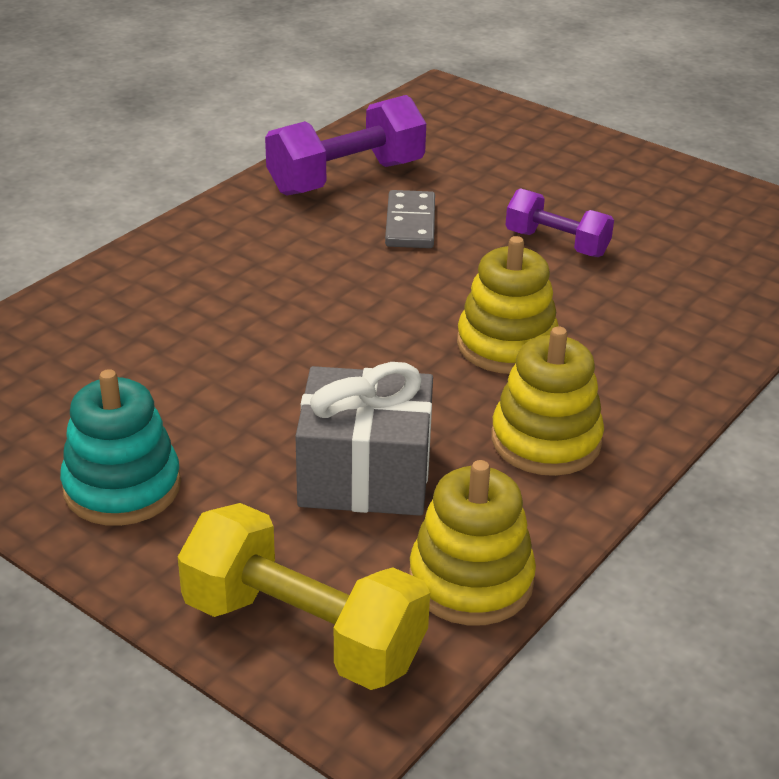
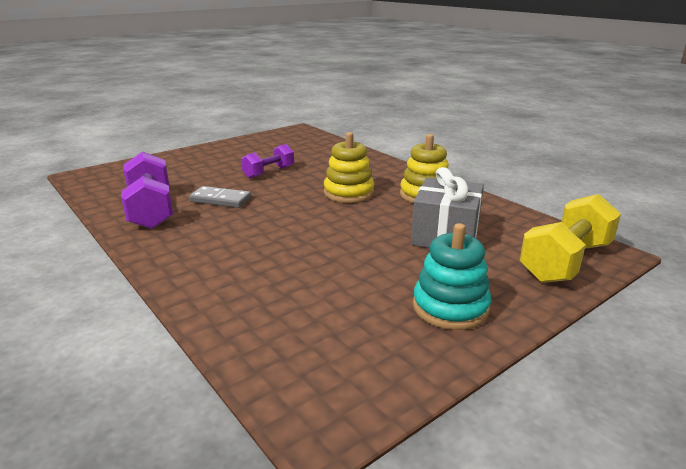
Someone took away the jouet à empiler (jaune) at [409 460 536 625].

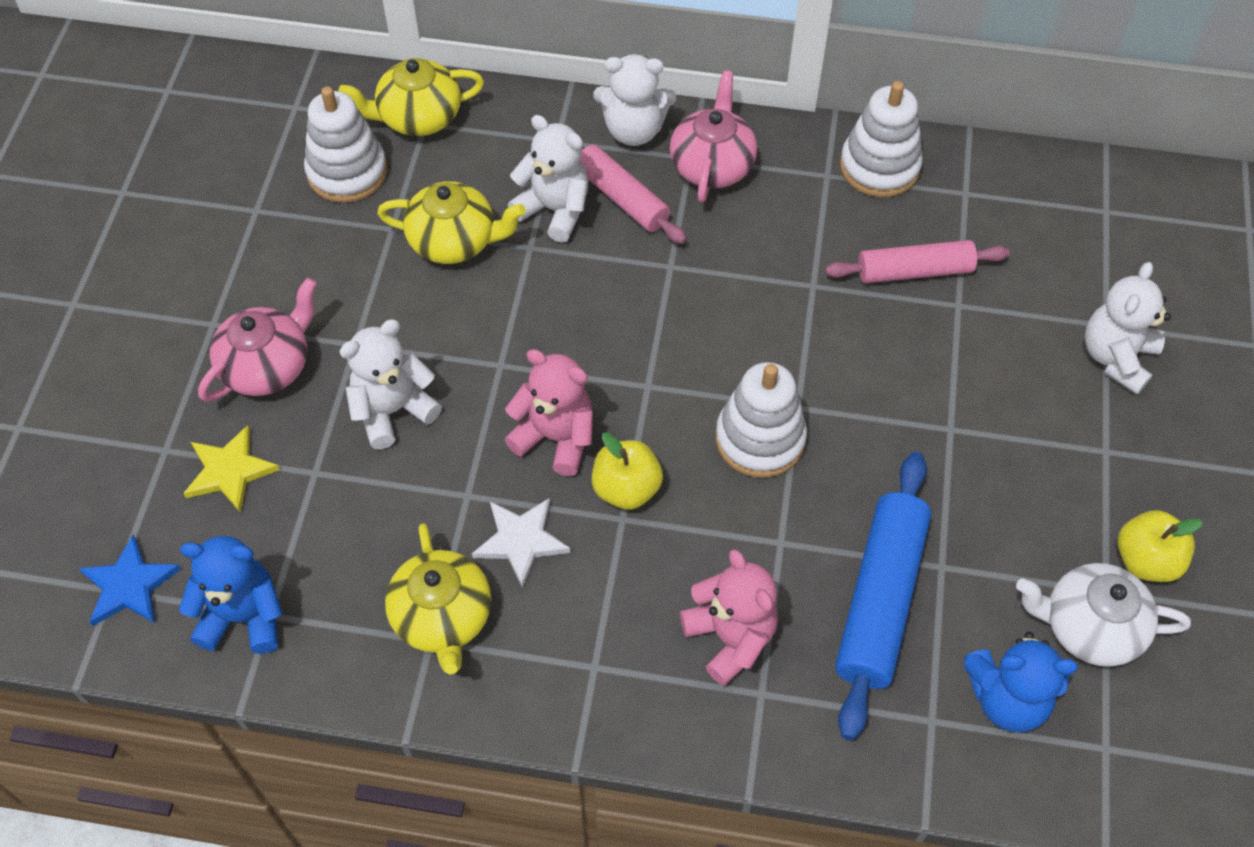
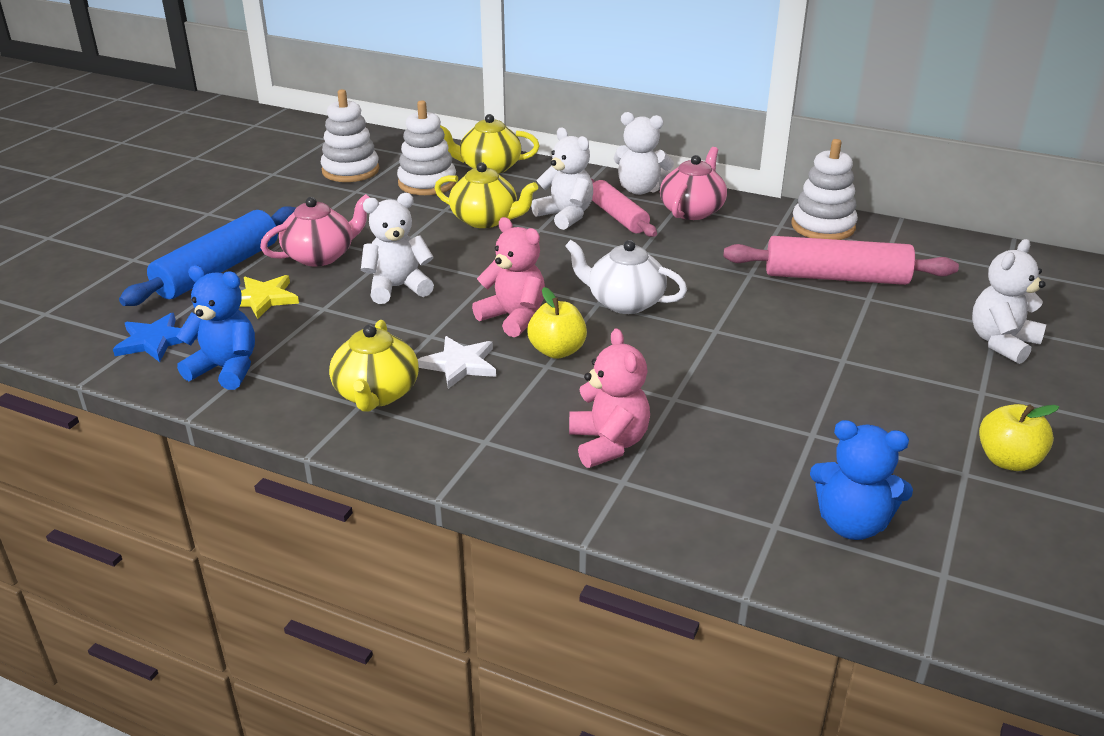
Someone carried the rouleau à pâtisserie (bleu) from [835 452 931 740] to [119 206 296 306]. Someone carried the jouet à empiler (blanc) from [716 362 807 478] to [321 89 379 182]. Someone carried the théière (blanc) from [1016 563 1191 667] to [565 240 687 314]. Someone scaled the rouleau à pâtisserie (rose) at [825 240 1009 283] by 1.50.

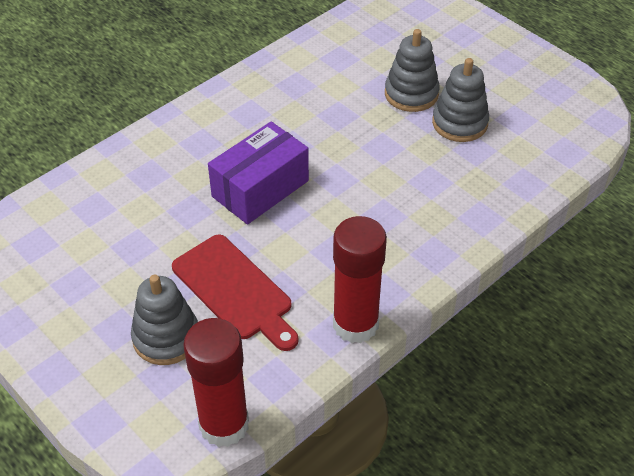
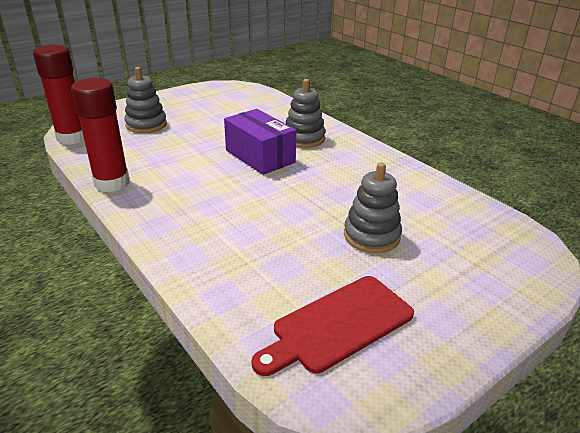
Someone carried the planche à découper (rouge) from [172 234 299 351] to [252 276 414 376]. Someone carried the jouet à empiler (gris) from [432 58 489 142] to [286 79 325 148].

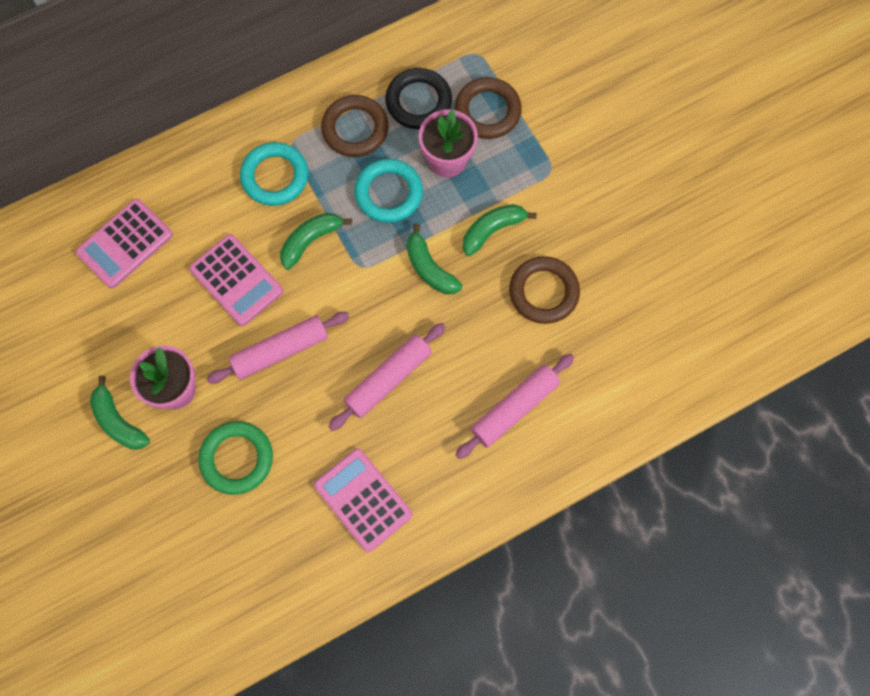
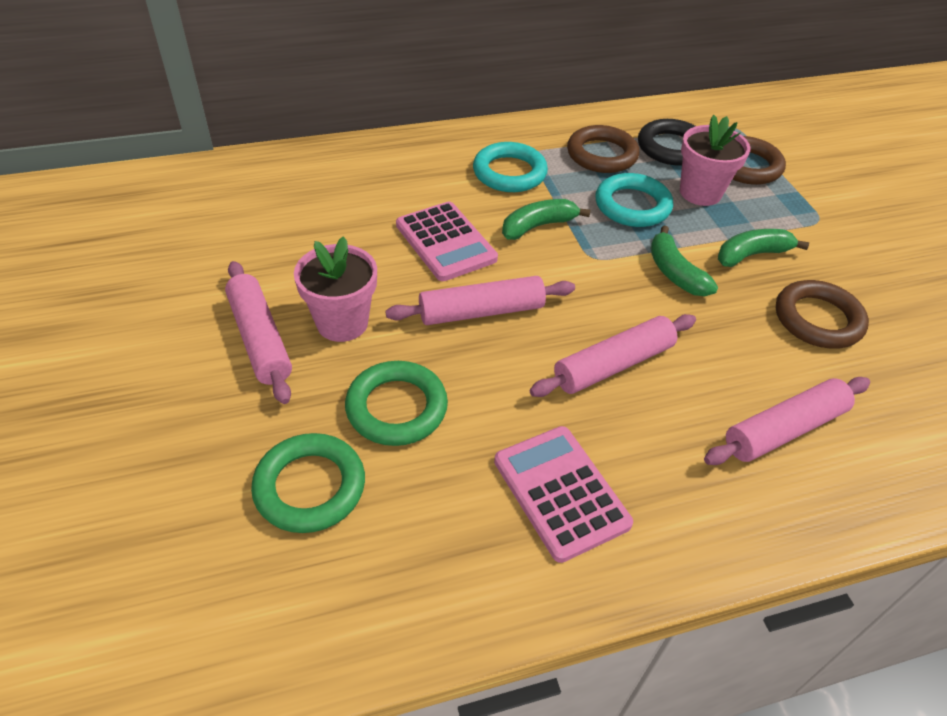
Someone swapped the banane (vert) at [90 376 150 450] for the rouleau à pâtisserie (rose) at [225 261 292 404]. Someone put down the anneau (vert) at [251 433 365 533]. Someone took away the calculatrice (rose) at [76 199 173 288].

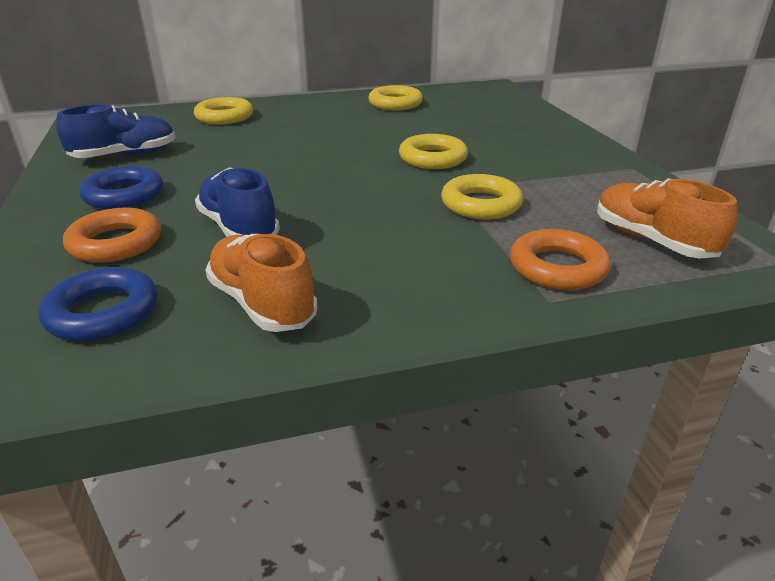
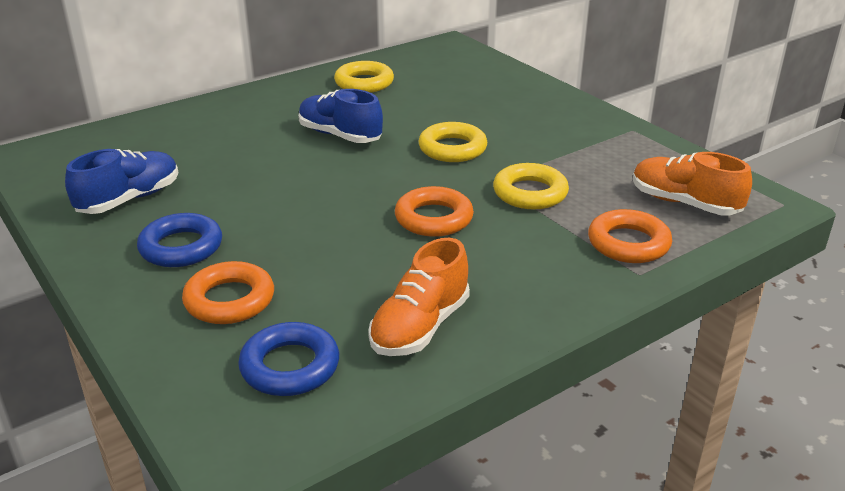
Someone carried the chaussure (bleu) from [195 167 280 237] to [298 89 383 143]. Someone rotated the chaussure (orange) at [206 234 318 332] by 90 degrees counterclockwise. Someone put down the anneau (orange) at [395 186 474 237]. Someone took away the anneau (jaune) at [194 97 253 125].

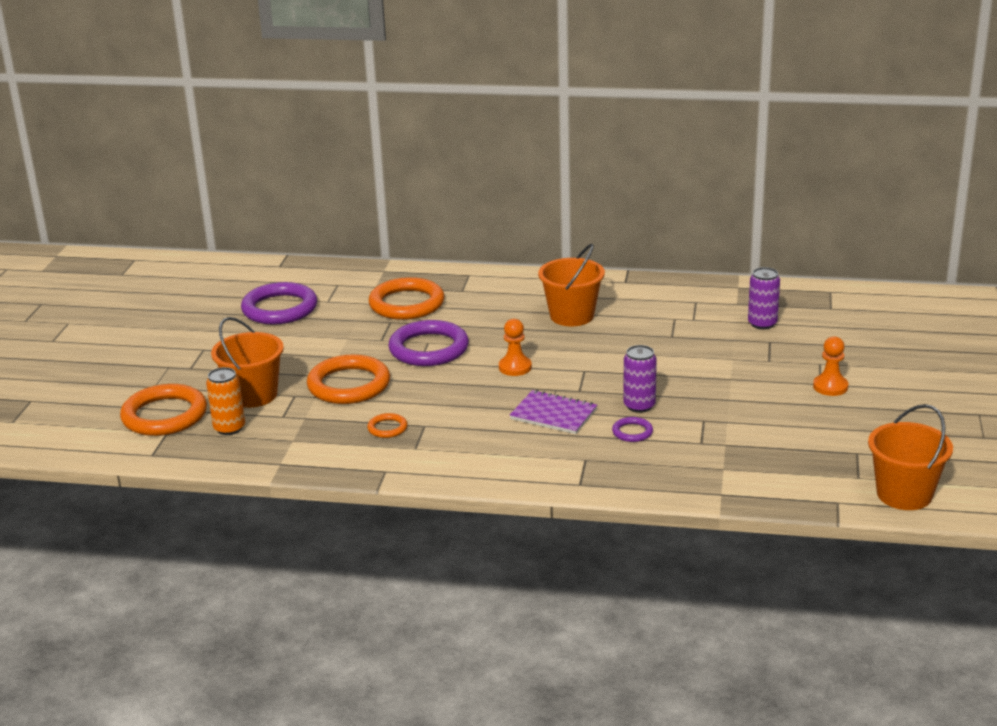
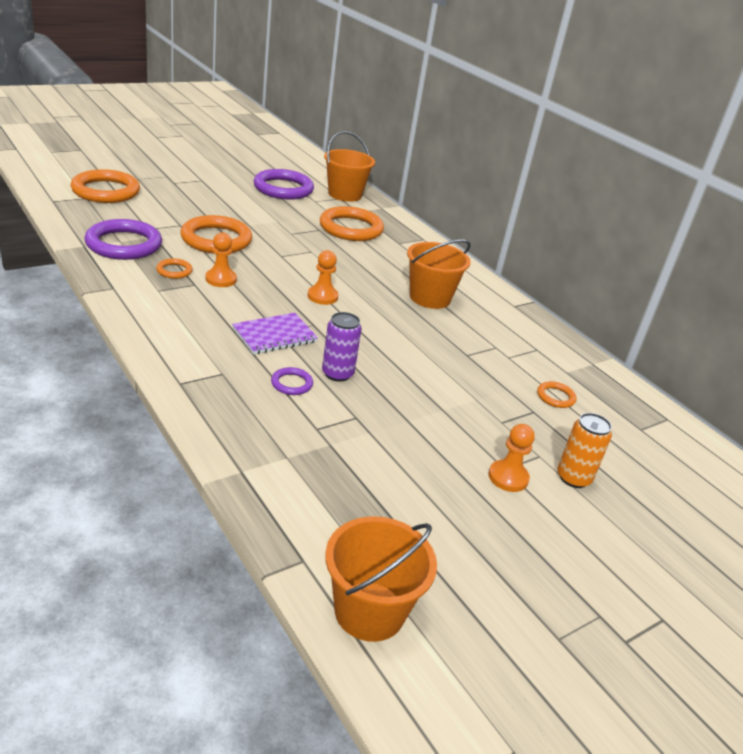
Someone carried the anneau (violet) from [388 320 469 366] to [84 219 162 260]. Someone put down the pion (orange) at [205 232 237 287]. Someone rotated the carnet (violet) at [510 390 597 434] by 75 degrees clockwise. Someone carried the seau (orange) from [211 317 284 408] to [324 131 375 202]. Someone swapped the canette (violet) at [748 267 780 330] for the anneau (orange) at [537 381 577 408]. Someone carried the canette (orange) from [206 367 245 435] to [557 413 612 488].

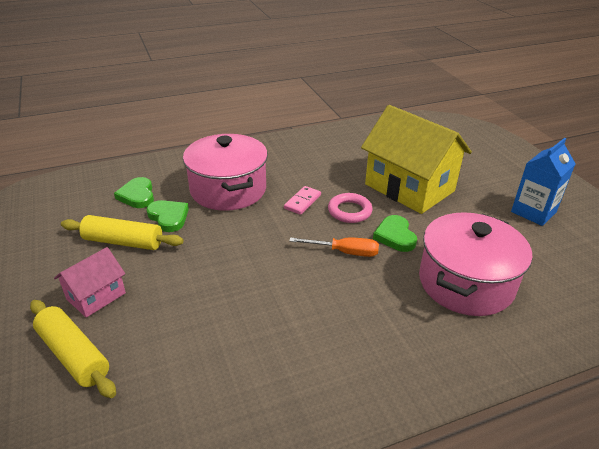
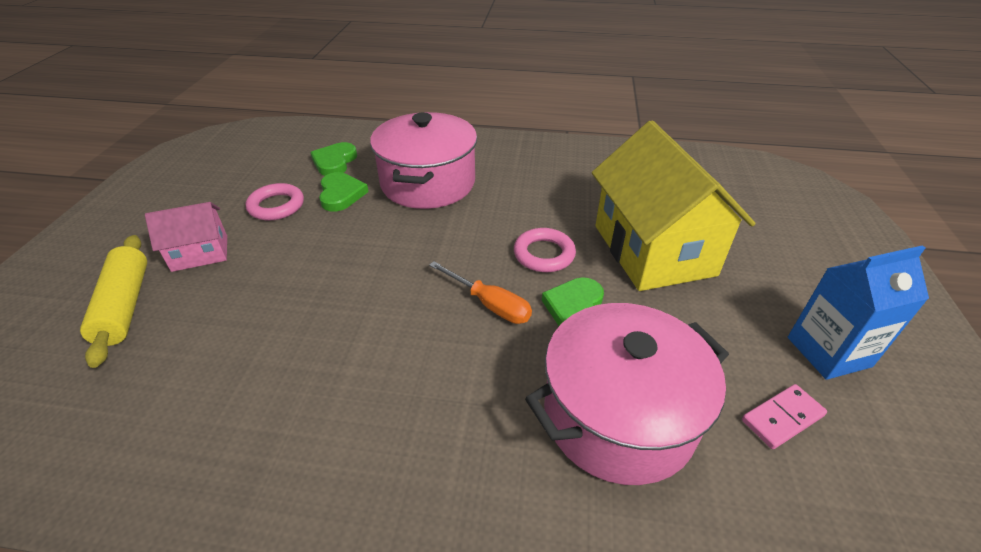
Someone swapped the rouleau à pâtisserie (jaune) at [61 215 184 250] for the anneau (rose) at [246 183 304 221]. Someone carried the domino (rose) from [284 186 321 215] to [742 384 827 449].

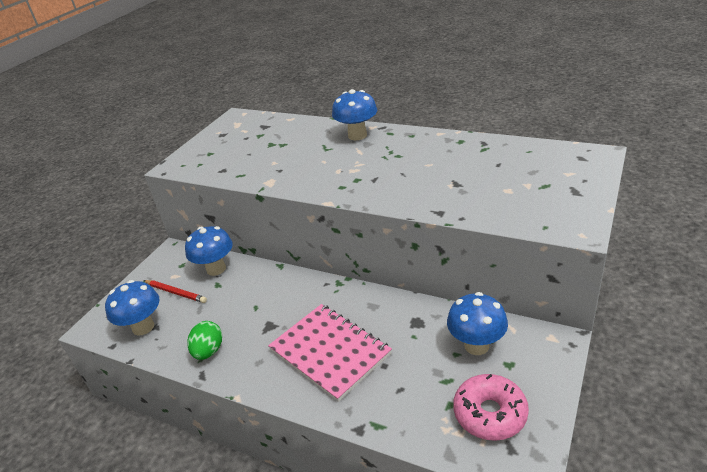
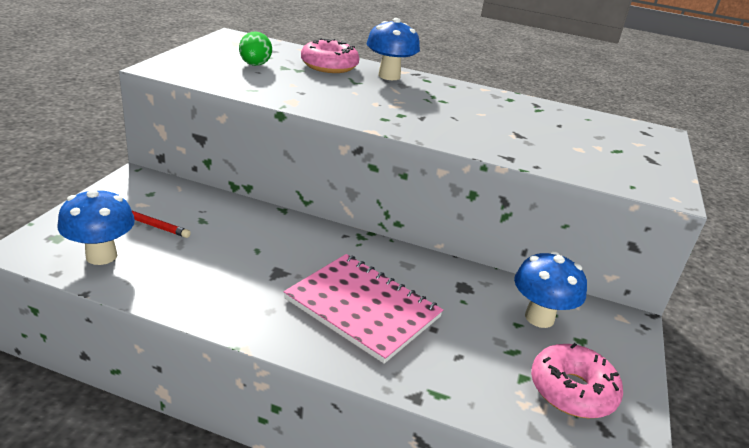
Someone carried the œuf (vert) from [187 321 222 360] to [239 31 272 66]. Someone put down the beignet (rose) at [301 38 359 73]. Someone took away the champignon (bleu) at [185 226 233 276].

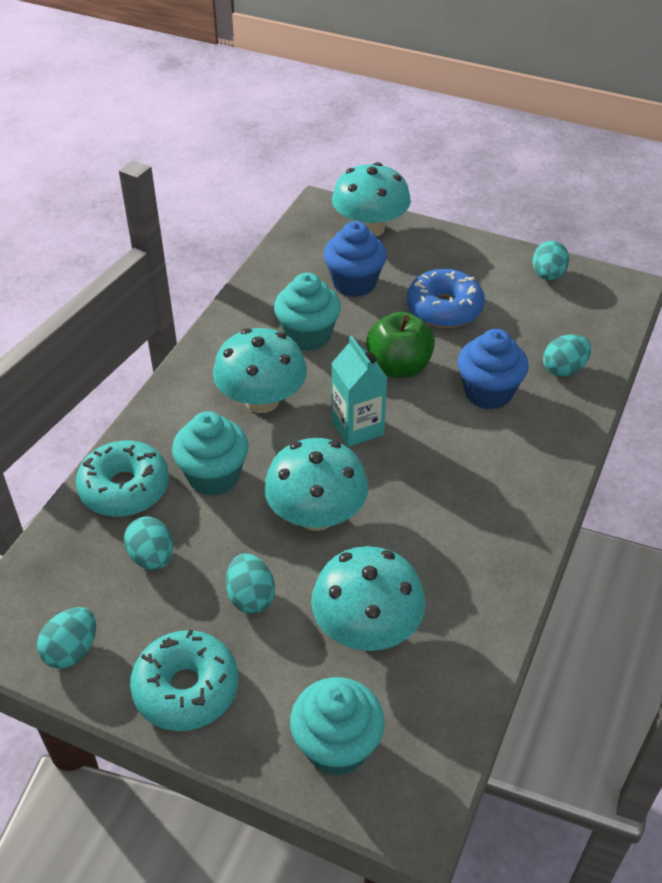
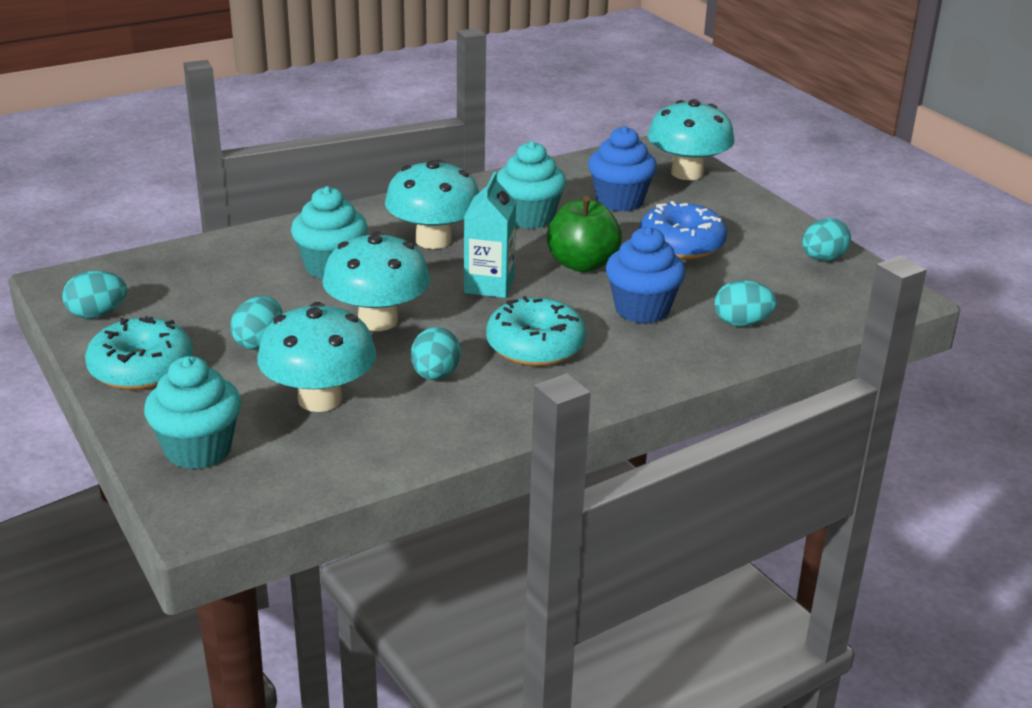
Someone carried the œuf (turquoise) from [124 516 173 570] to [411 327 461 380]. Someone carried the beignet (turquoise) from [76 440 169 517] to [486 296 586 366].

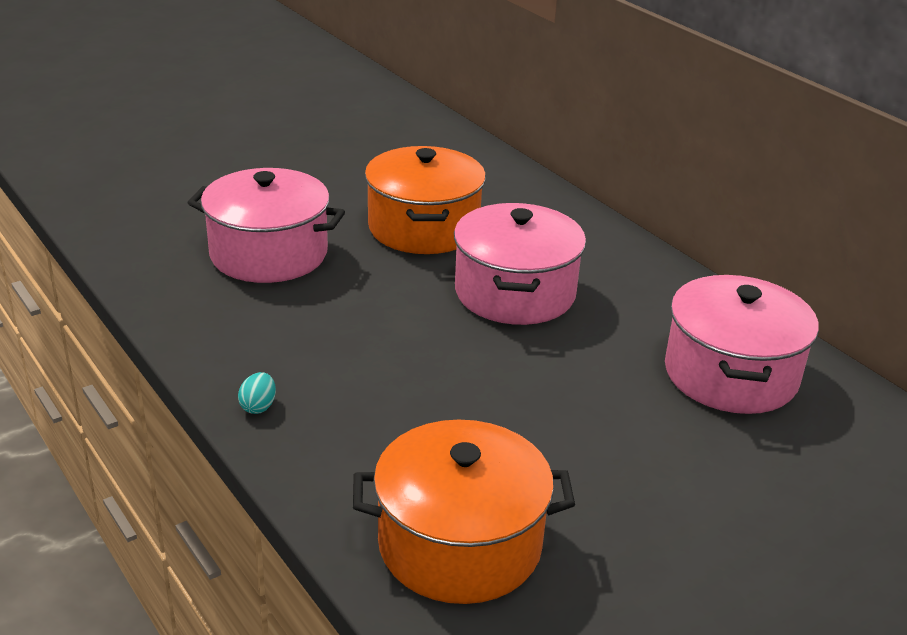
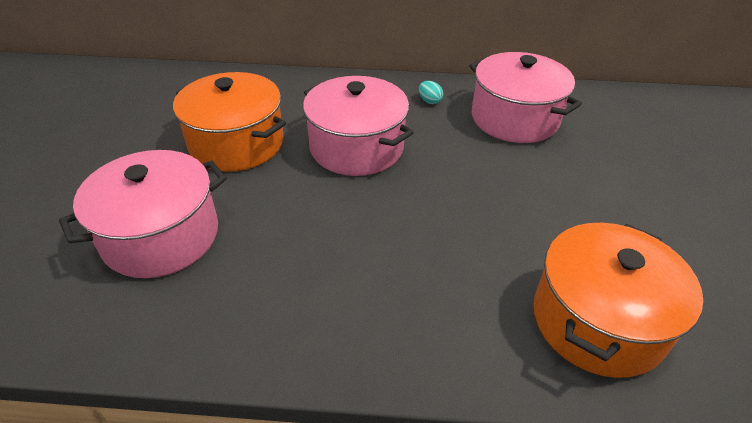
Someone carried the œuf (turquoise) from [238 372 276 414] to [419 81 443 104].

